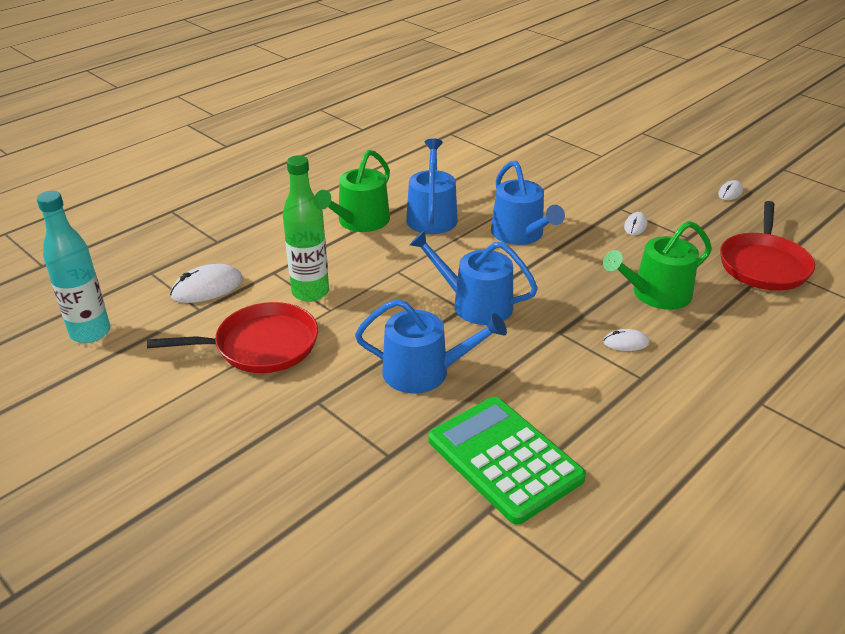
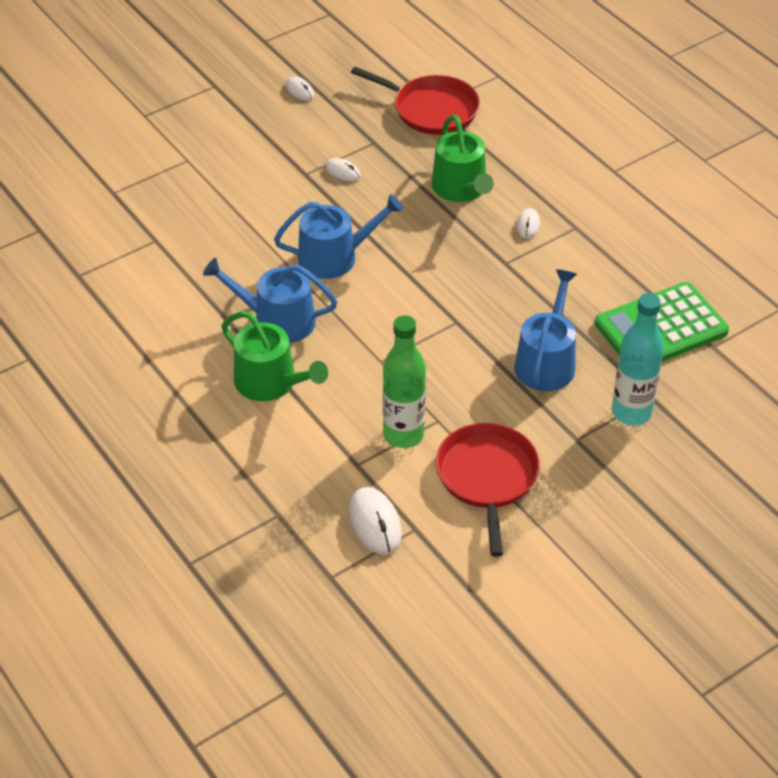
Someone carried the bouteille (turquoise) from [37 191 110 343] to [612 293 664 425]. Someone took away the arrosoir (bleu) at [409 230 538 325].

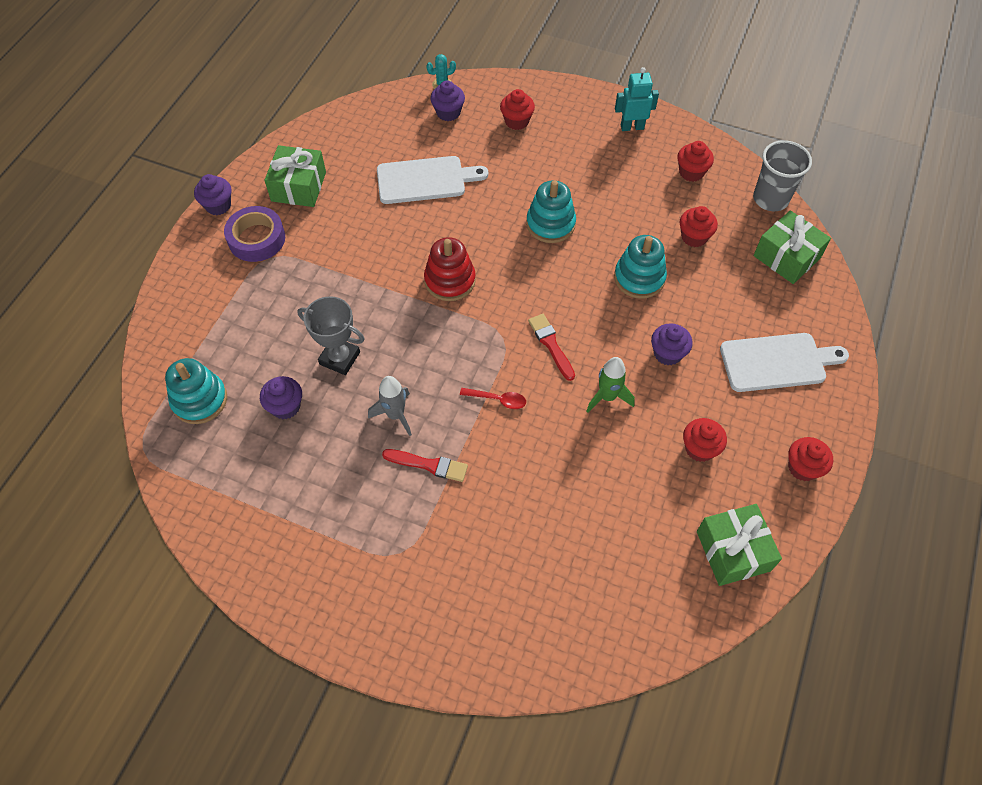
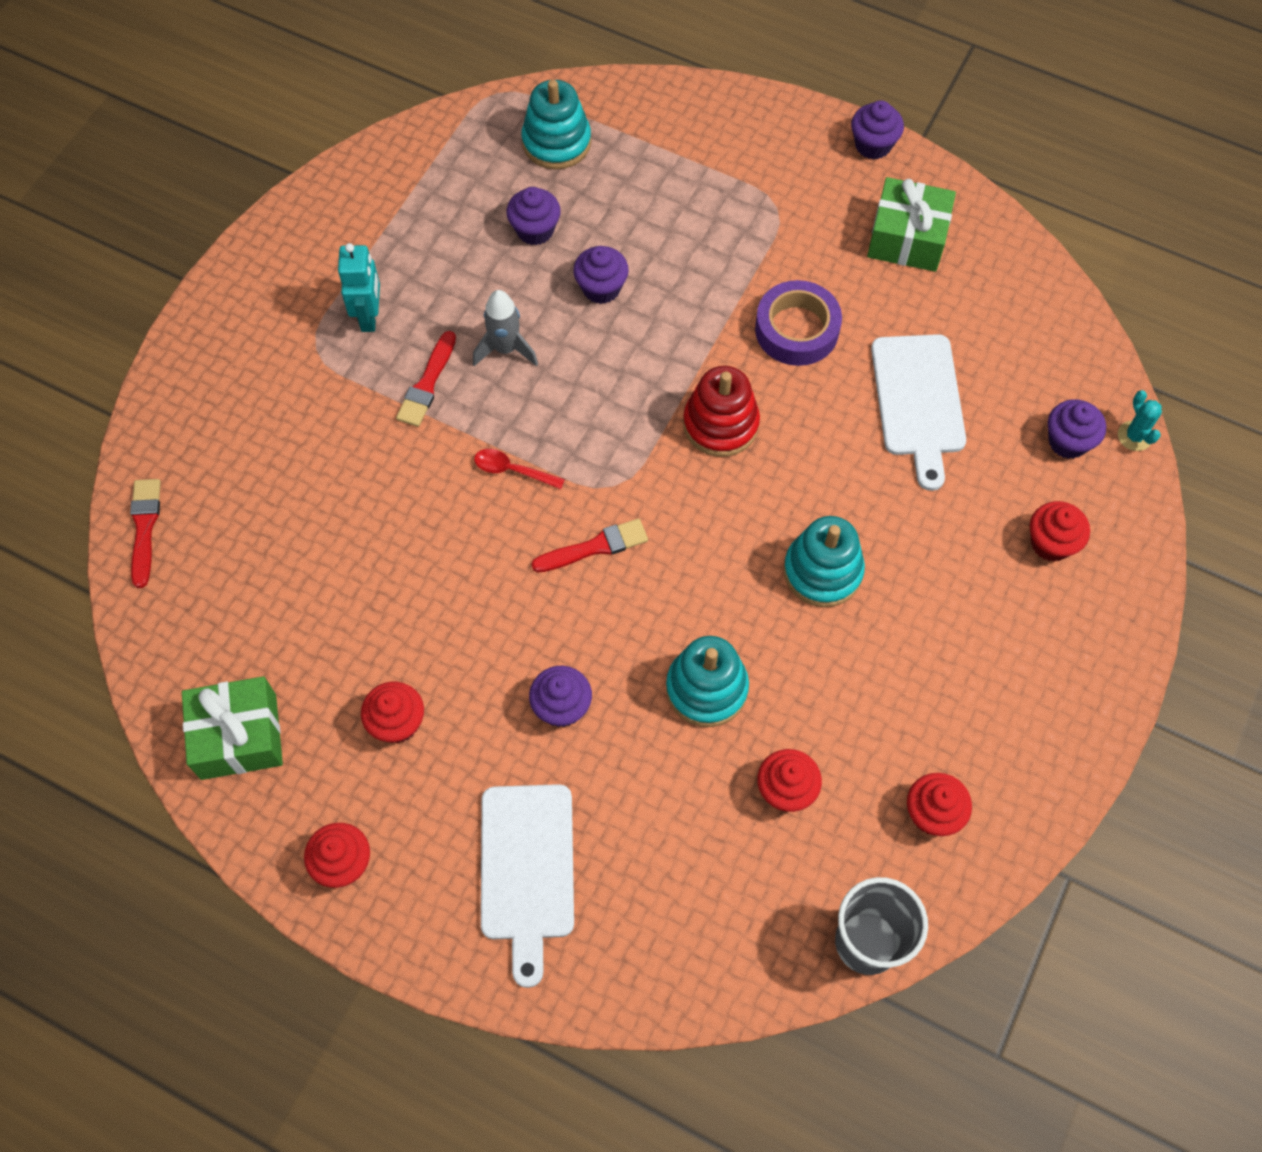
Someone put down the pinceau (rouge) at [130 479 161 588]. Someone carried the robot (turquoise) from [615 67 659 131] to [338 243 380 332]. Someone rotated the cuillère (rouge) at [460 388 526 409] by 90 degrees clockwise. Someone swapped the trophée (gris) at [297 296 364 375] for the muffin (violet) at [573 246 629 304]. Someone carried the ruban adhésif (violet) from [224 206 285 262] to [755 280 842 366]. Someone took away the fusée (vert) at [587 357 635 412]. Someone took away the cadeau (vert) at [754 210 831 284].

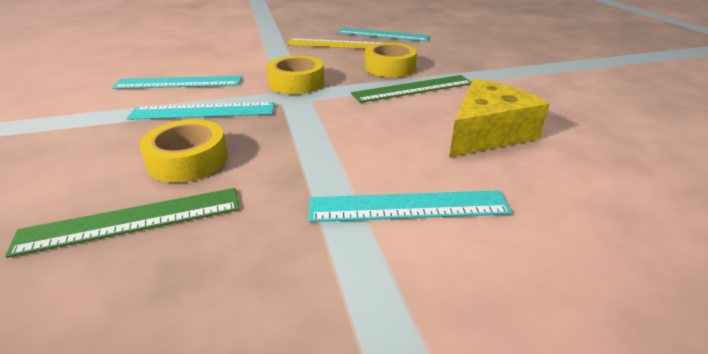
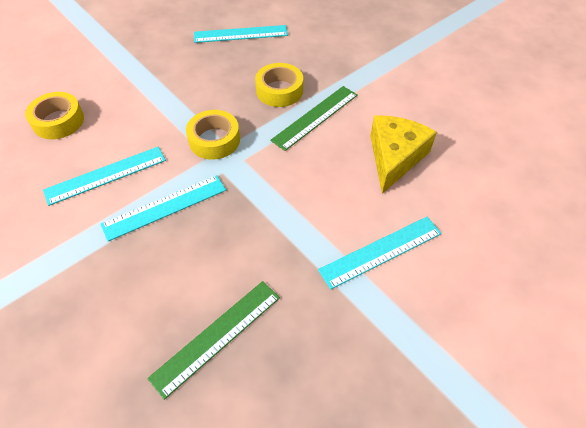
Someone carried the ruban adhésif (jaune) from [139 119 228 183] to [25 92 84 139]. Someone took away the règle (jaune) at [286 38 383 49].

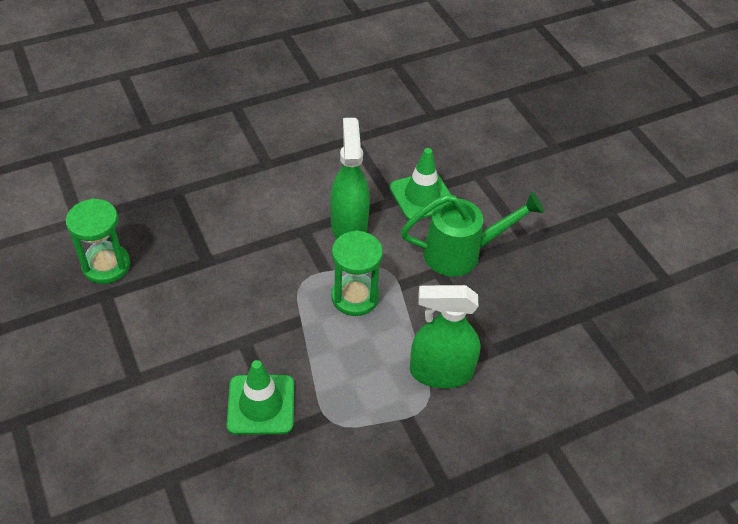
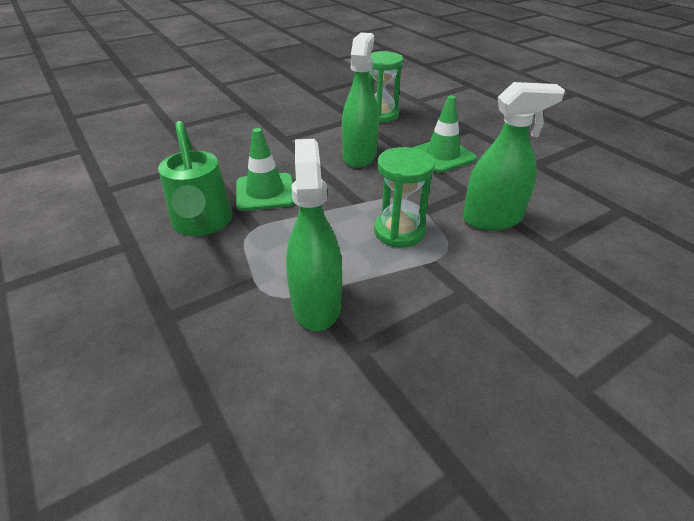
Someone carried the arrosoir (vert) from [401 192 544 276] to [158 121 232 236]. Someone put down the vaporisateur (vert) at [342 33 379 168]. Someone carried the cône de chantier (vert) from [389 148 451 220] to [412 96 477 172].

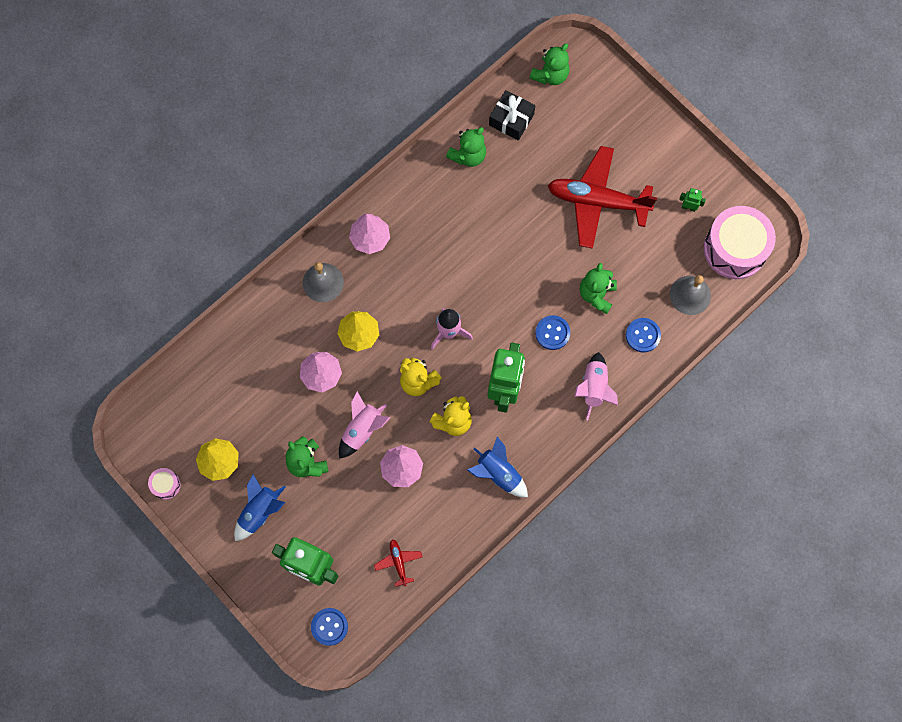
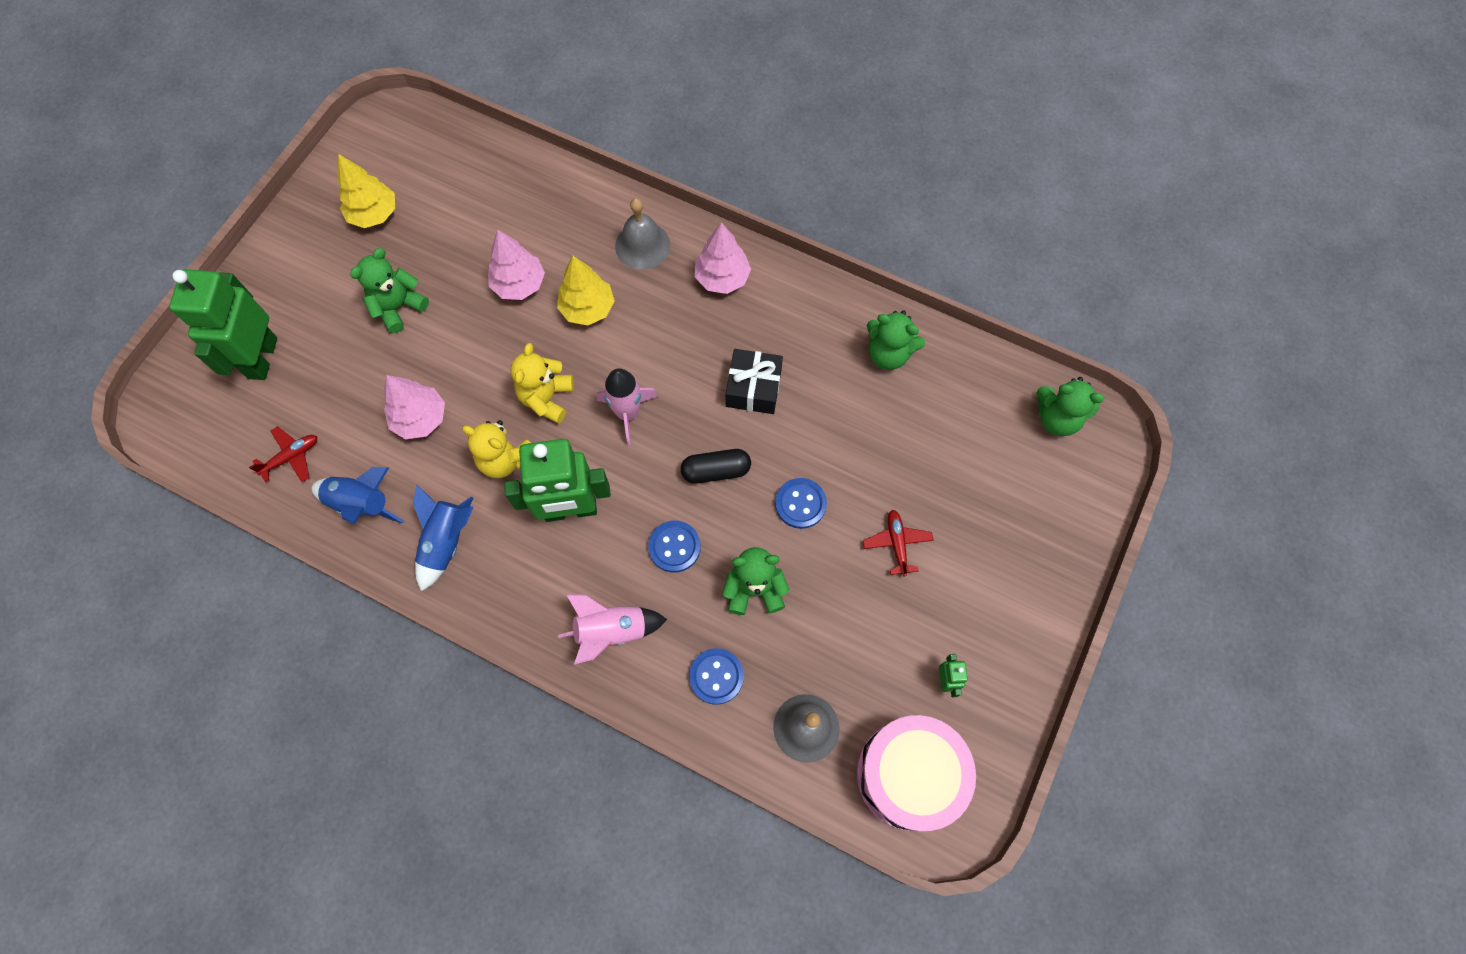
Someone carried the fusée (bleu) from [234 474 286 541] to [312 467 404 524]. Someone put down the gélule (noir) at [681 449 751 484]. Someone carried the cadeau (noir) from [489 90 535 141] to [726 349 783 414]. Someone carried the bouton (bleu) from [311 608 348 646] to [775 478 827 529]. Someone scaled the avion (rouge) at [547 146 657 249] by 0.42. Someone took away the tambour (rose) at [148 468 181 500]. Someone took away the fusée (rose) at [339 391 391 459].

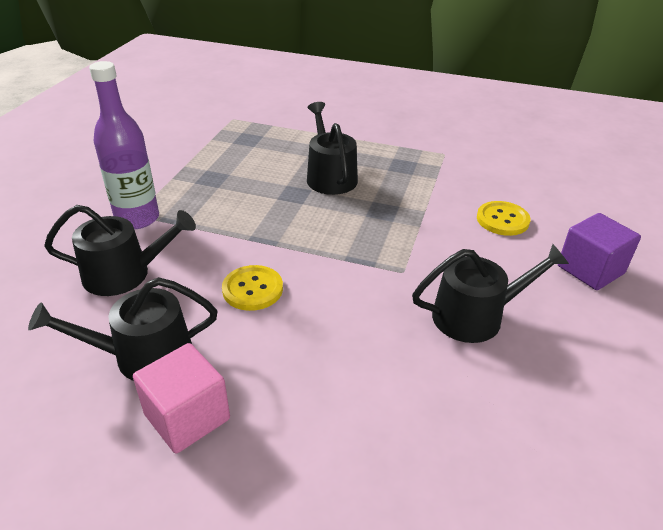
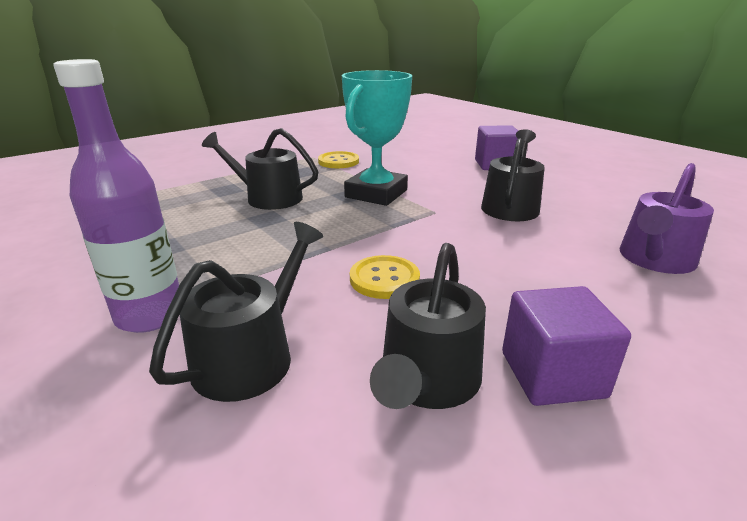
Someone carried the bouton (jaune) from [477 201 531 236] to [318 151 359 168]. Someone put down the trophée (turquoise) at [342 70 412 206]. Someone repainted the cube (rose) at [133 343 230 453], which became the cube (violet) at [502 286 631 406]. Someone put down the arrosoir (violet) at [620 163 714 274].

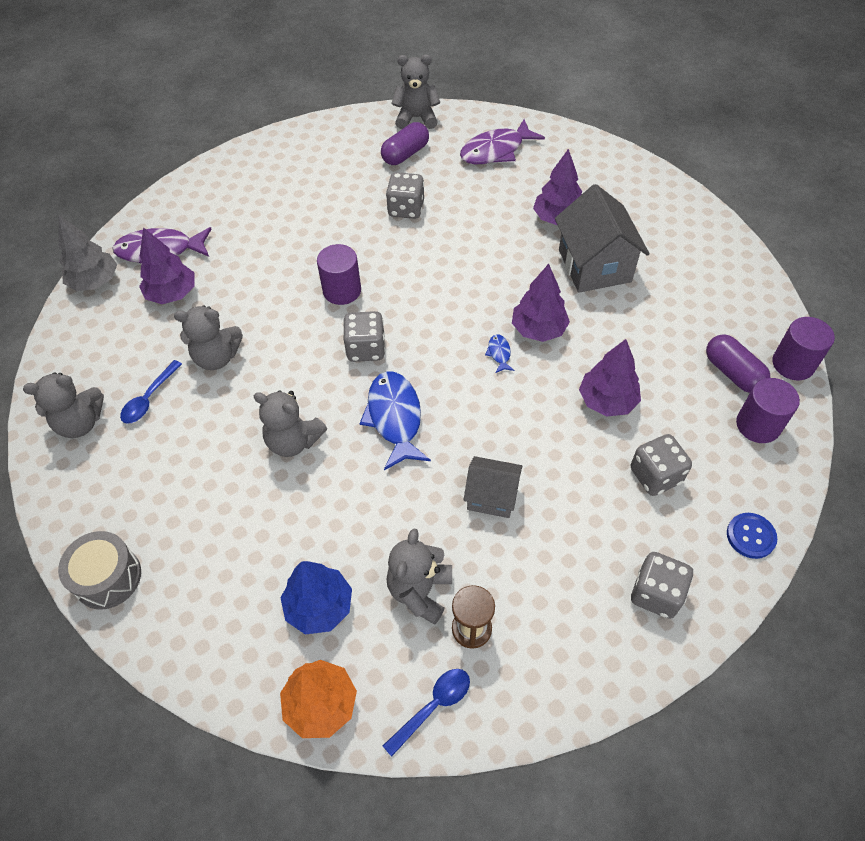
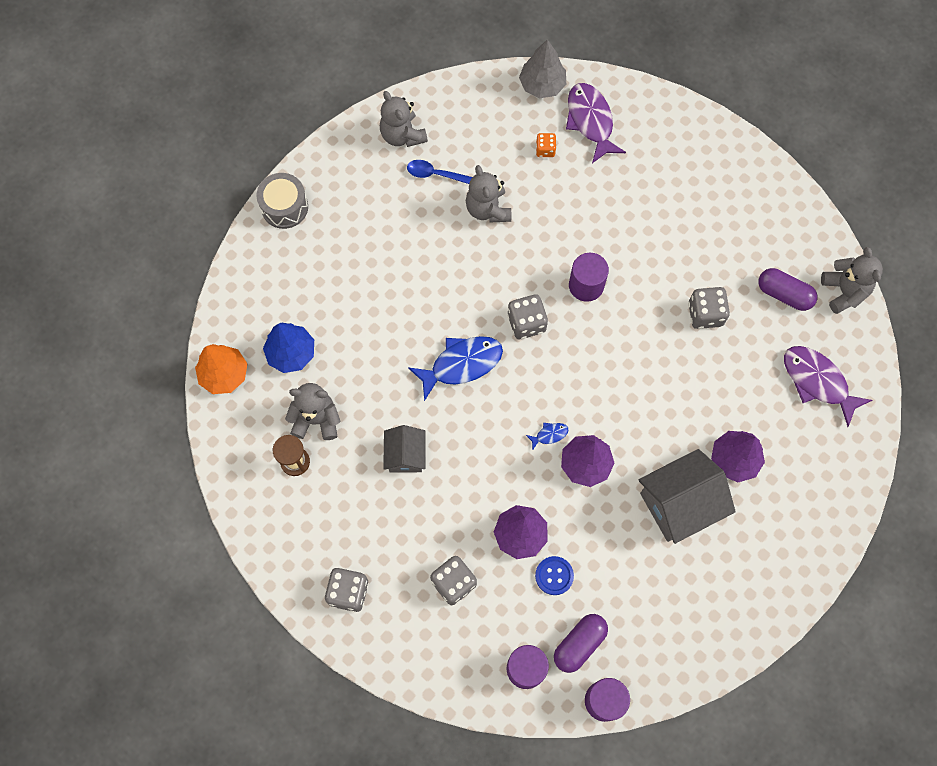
Someone carried the bouton (bleu) from [727 513 777 559] to [535 556 574 595]. Someone swapped the arbre (violet) at [139 227 194 304] for the dé (orange) at [536 133 556 157]. Someone took away the ours en peluche (gris) at [254 391 327 457]. Someone took away the cuillère (bleu) at [383 669 470 757].

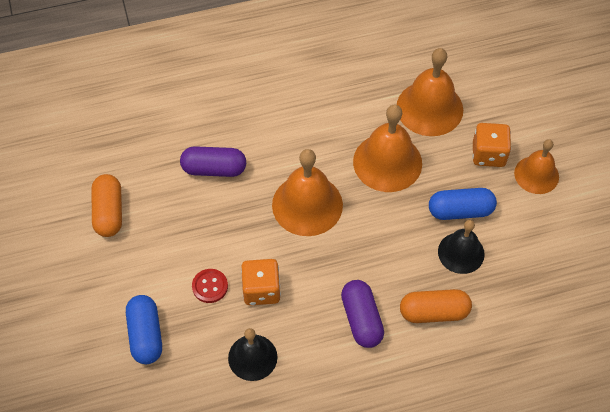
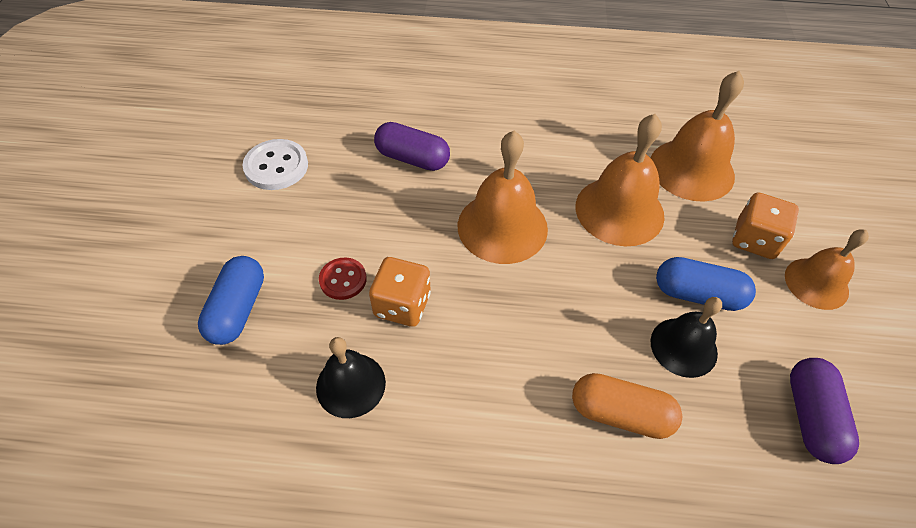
Someone swapped the gélule (orange) at [91 174 122 237] for the bouton (blanc) at [242 139 308 190]. Someone carried the gélule (violet) from [341 280 384 348] to [790 358 859 464].

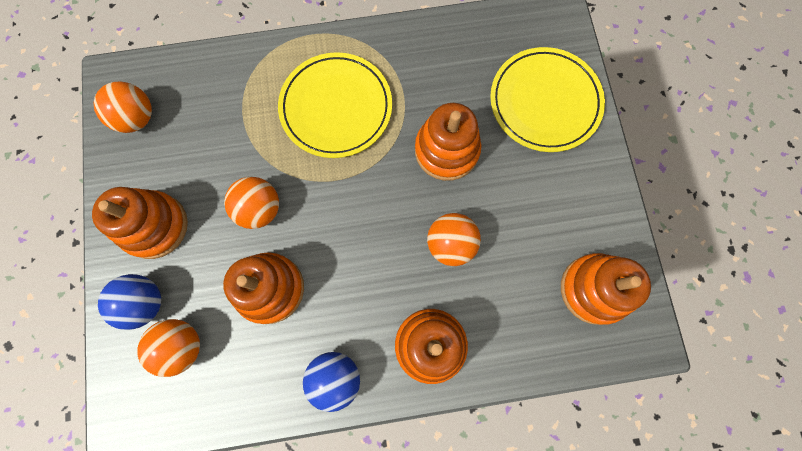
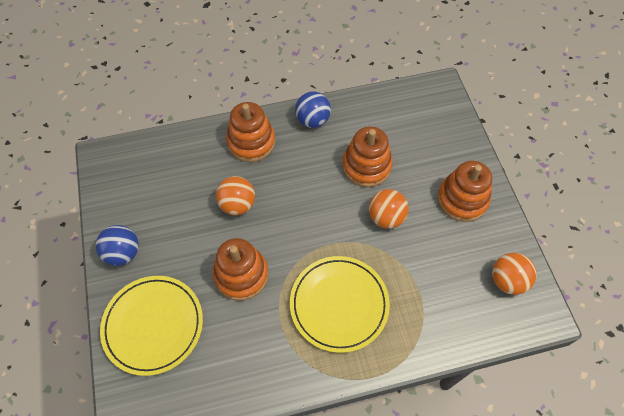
Someone carried the balle (bleu) from [98 274 161 330] to [96 225 139 266]. Someone took away the balle (orange) at [137 319 200 377]. Someone took away the jouet à empiler (orange) at [561 253 651 325].

